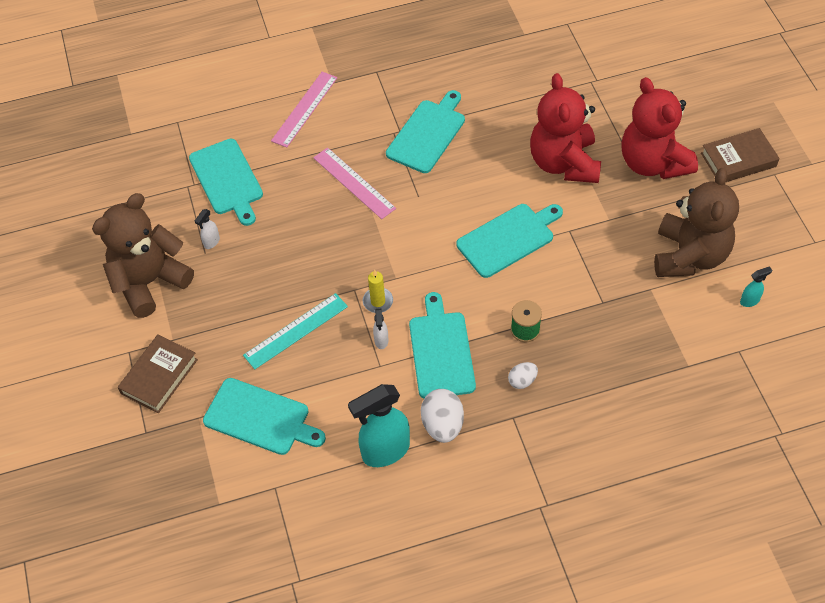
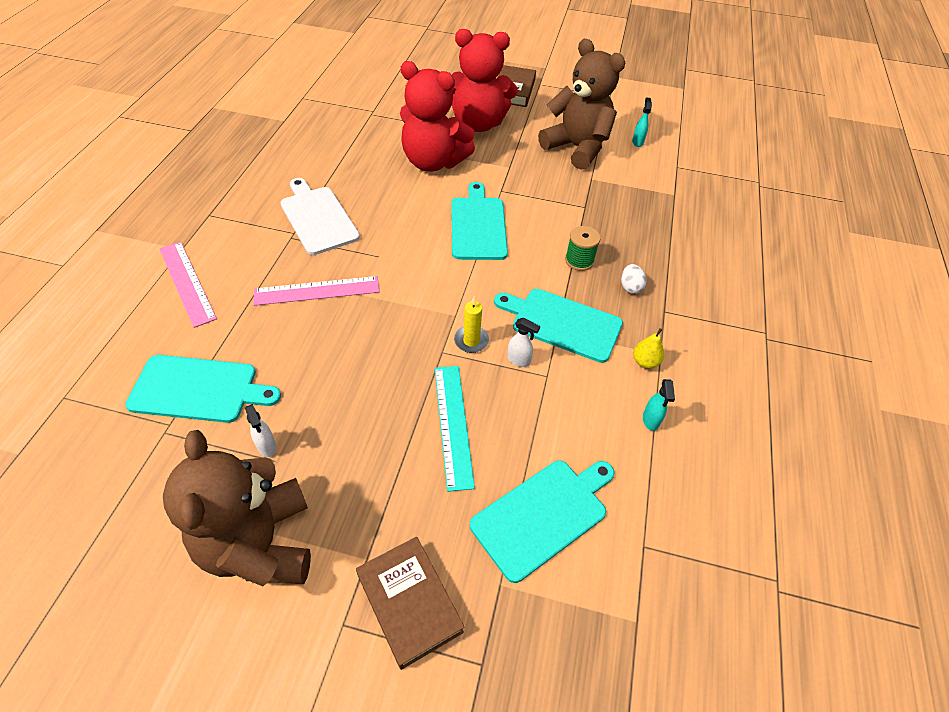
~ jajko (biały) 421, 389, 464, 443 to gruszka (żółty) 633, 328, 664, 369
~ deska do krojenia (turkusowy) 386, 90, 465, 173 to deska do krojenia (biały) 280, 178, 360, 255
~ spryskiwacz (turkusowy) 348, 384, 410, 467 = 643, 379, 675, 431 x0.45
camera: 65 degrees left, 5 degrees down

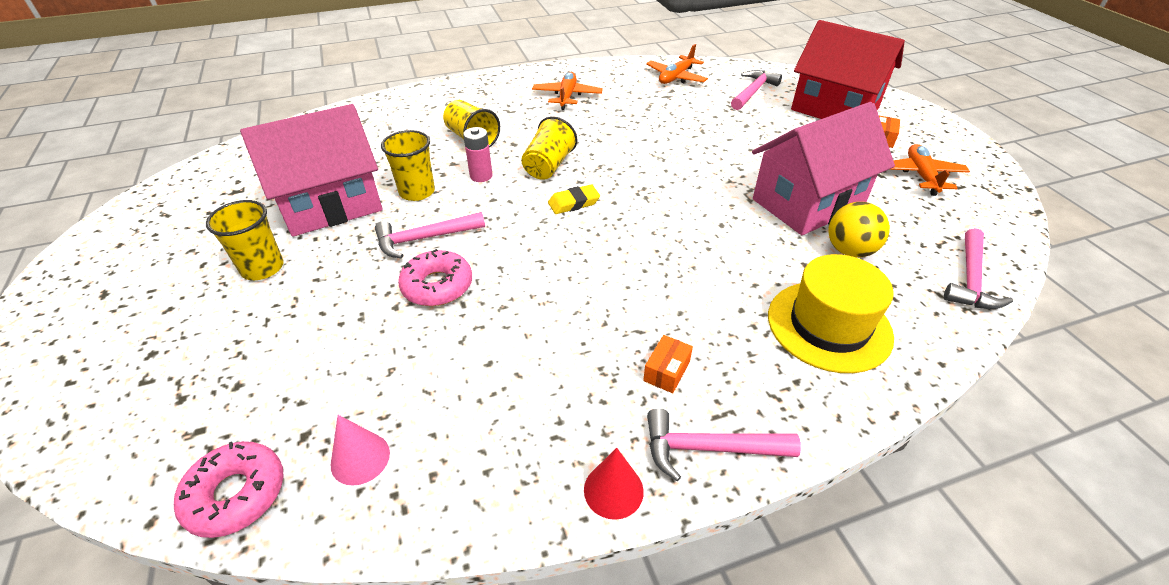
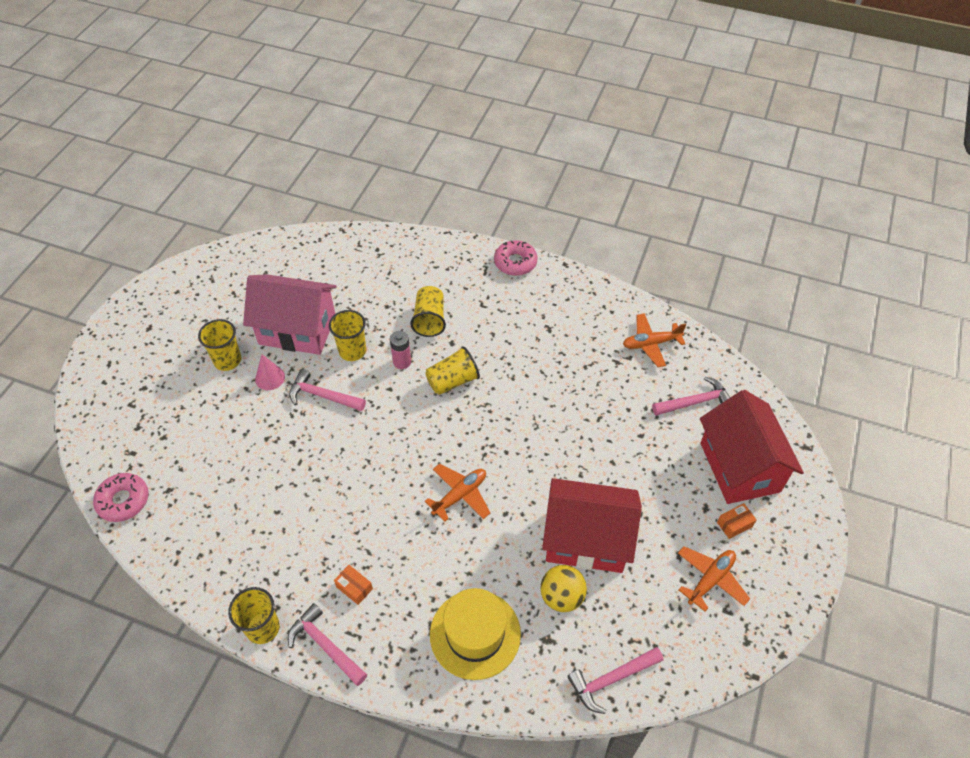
- gumka do mazania (żółty) 548, 184, 600, 214
~ stożek (różowy) 331, 415, 390, 485 to 255, 354, 285, 390
~ donut (różowy) 398, 249, 472, 306 to 494, 240, 538, 276
~ samolot (pomarańczowy) 532, 72, 603, 110 to 425, 464, 490, 522
~ stożek (czerwony) 584, 448, 644, 520 to szklanka (żółty) 228, 587, 280, 644
~ domek (różowy) 752, 102, 895, 235 to domek (czerwony) 542, 478, 642, 573
~ pudełko (pomarańczowy) 643, 335, 693, 393 = 334, 565, 373, 605 60 degrees clockwise
camera: 40 degrees right, 10 degrees up

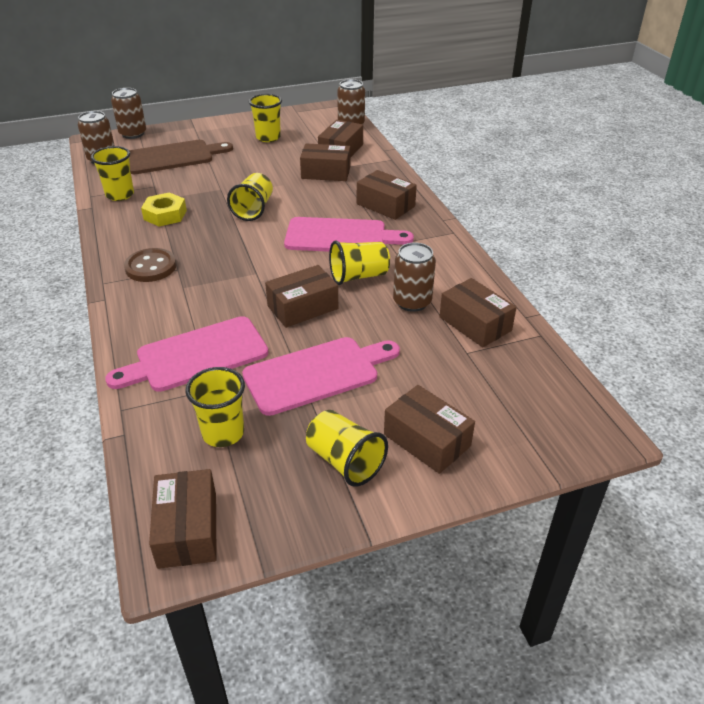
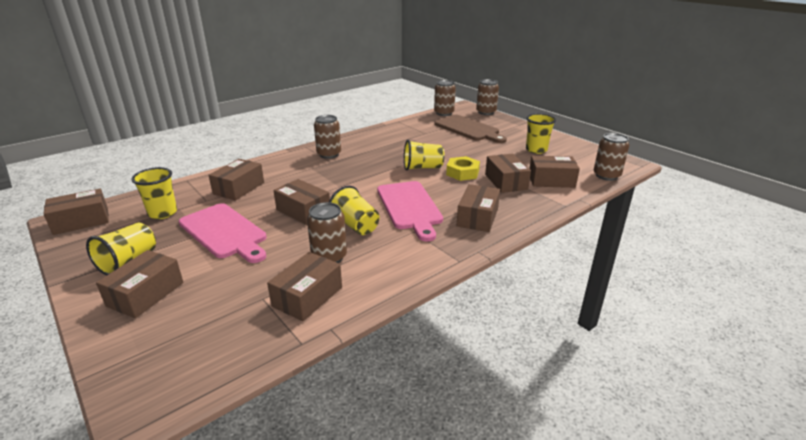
- szklanka (żółty) 91, 146, 134, 201
~ nakrętka (żółty) 141, 193, 187, 227 to 446, 156, 480, 181
~ deska do krojenia (różowy) 105, 316, 269, 392 to pudełko (brązowy) 208, 159, 264, 200
~ guzik (brązowy) 124, 248, 176, 282 to puszka (brązowy) 314, 115, 341, 159
camera: 70 degrees right, 10 degrees down

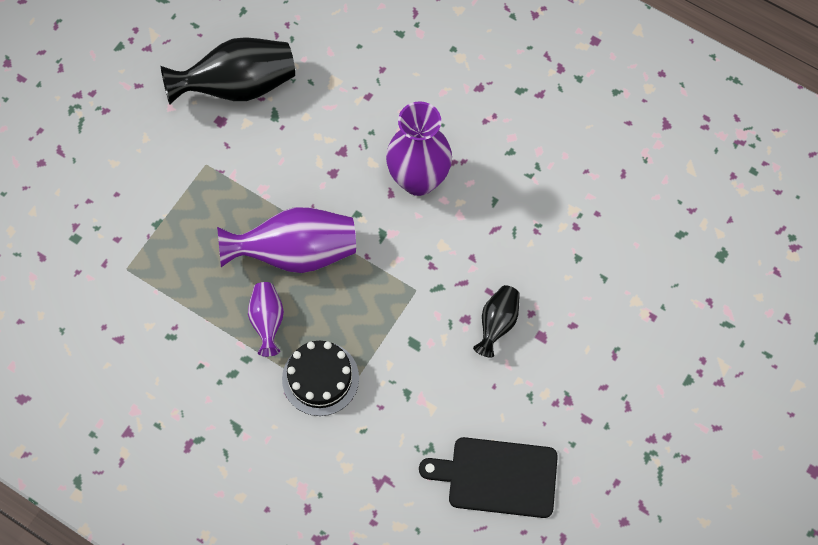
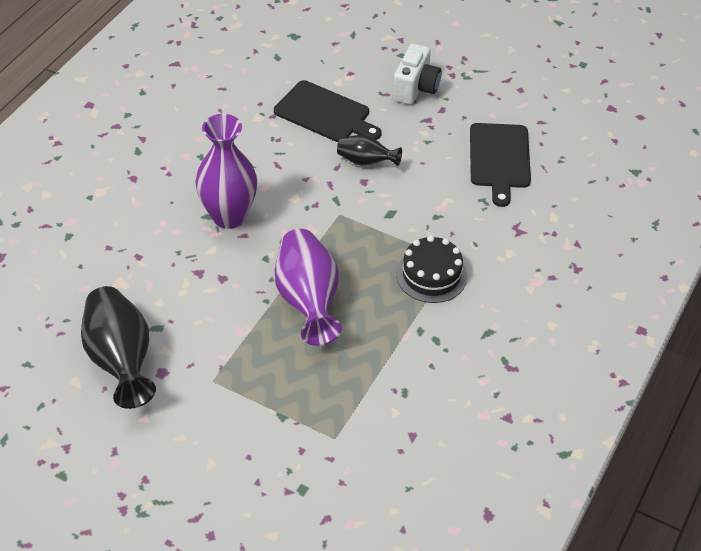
- wazon (fioletowy) 248, 282, 284, 357
+ deska do krojenia (czarny) 274, 80, 382, 142
+ aparat fotograficzny (biały) 393, 43, 442, 105
camera: 95 degrees left, 20 degrees down

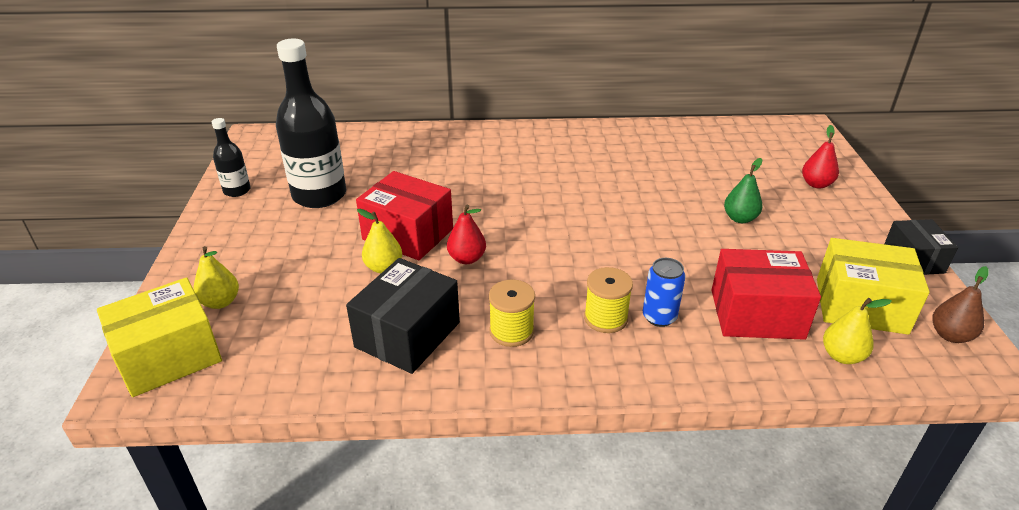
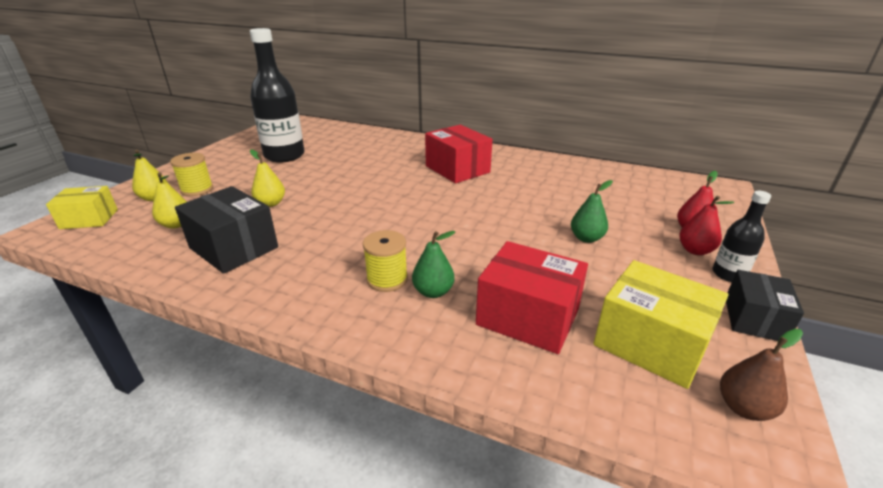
~ butelka (czarny) 212, 118, 251, 197 to 712, 191, 771, 282
~ pudełko (czerwony) 356, 171, 453, 260 to 425, 125, 493, 183
~ gruszka (czerwony) 447, 205, 486, 264 to 679, 196, 734, 255
~ szpulka (żółty) 489, 279, 535, 347 to 170, 153, 213, 196
~ gruszka (żółty) 823, 298, 892, 364 to 152, 172, 187, 229
~ puszka (niebieski) 643, 258, 686, 327 to gruszka (zielony) 412, 231, 455, 298
~ pudełko (czarny) 346, 258, 460, 374 = 175, 186, 278, 274 75 degrees clockwise
~ pudełko (żółty) 97, 277, 222, 397 = 46, 186, 118, 229 x0.64
camera: 25 degrees right, 5 degrees down

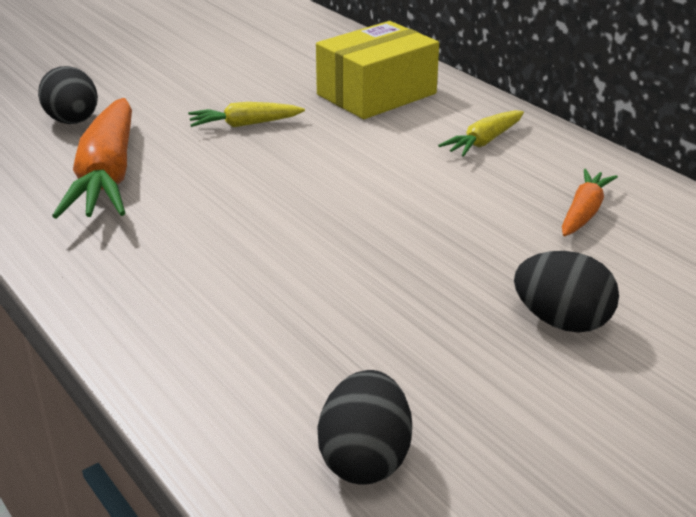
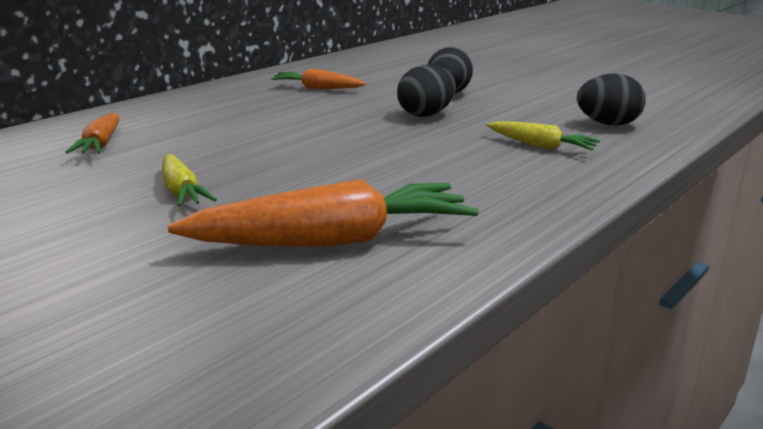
~ jajko (czarny) 38, 66, 98, 124 to 397, 64, 456, 117
~ marchewka (żółty) 438, 110, 524, 157 to 486, 121, 600, 150
~ pudełko (żółty) 316, 21, 439, 119 to marchewka (pomarańczowy) 66, 113, 120, 154
camera: 105 degrees left, 10 degrees down

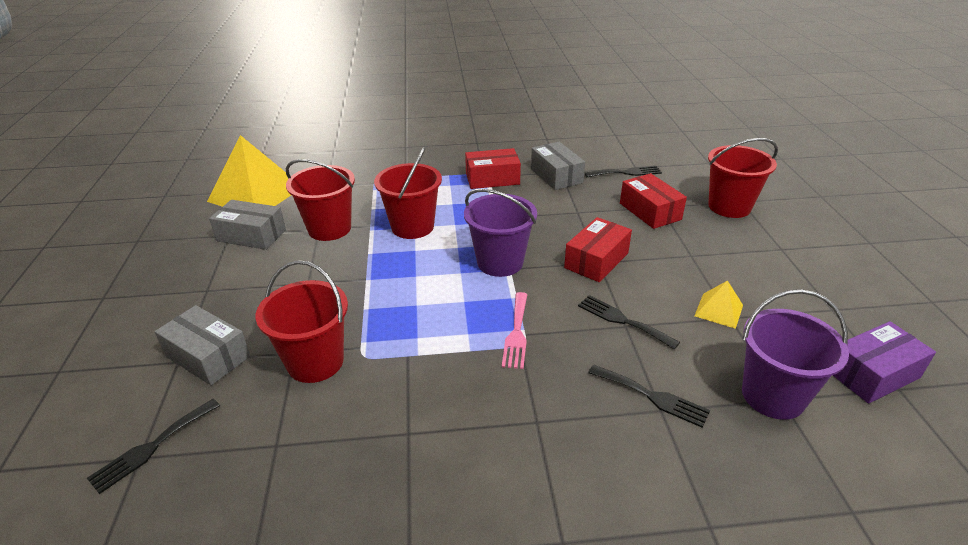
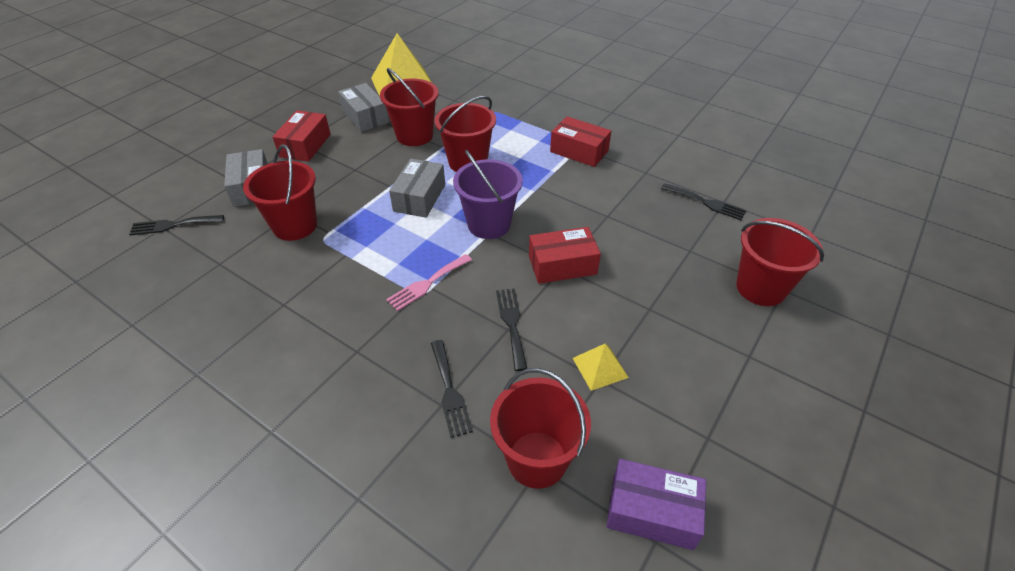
~ pudełko (szary) 531, 142, 585, 190 to 389, 159, 445, 218
~ pudełko (czerwony) 620, 173, 687, 229 to 273, 110, 331, 162
~ wiadro (fioletowy) 742, 289, 849, 420 to wiadro (czerwony) 490, 368, 591, 489
camera: 40 degrees right, 10 degrees up

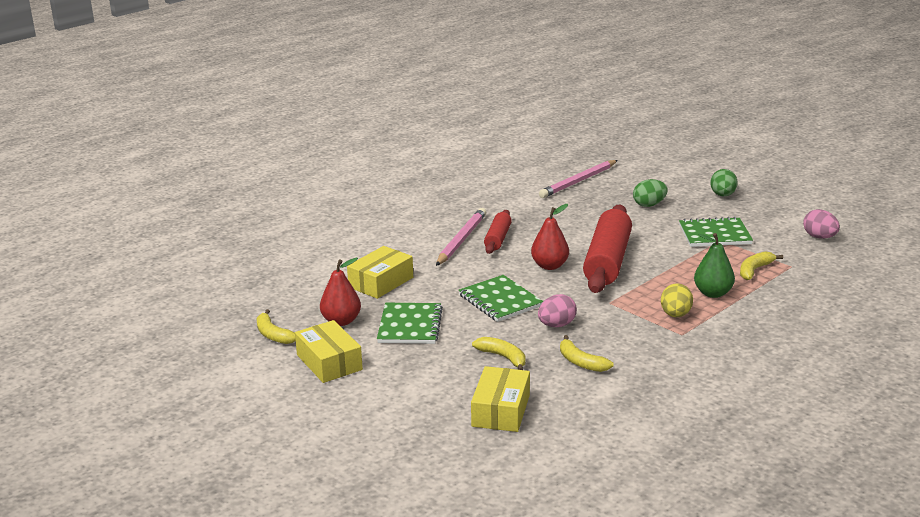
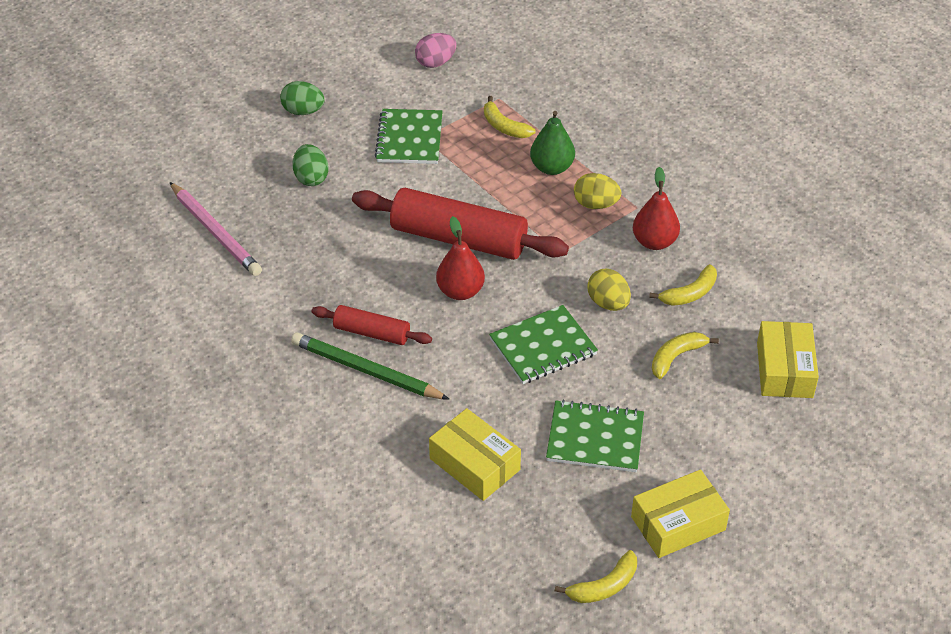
~ gruszka (czerwony) 320, 258, 361, 326 to 633, 167, 680, 250
~ ołówek (różowy) 436, 208, 487, 266 to ołówek (zielony) 291, 333, 450, 400
~ jajko (różowy) 538, 294, 577, 327 to jajko (żółty) 587, 269, 631, 311
~ pudełko (żółty) 471, 366, 530, 432 = 757, 321, 819, 398 75 degrees clockwise
camera: 85 degrees left, 20 degrees up

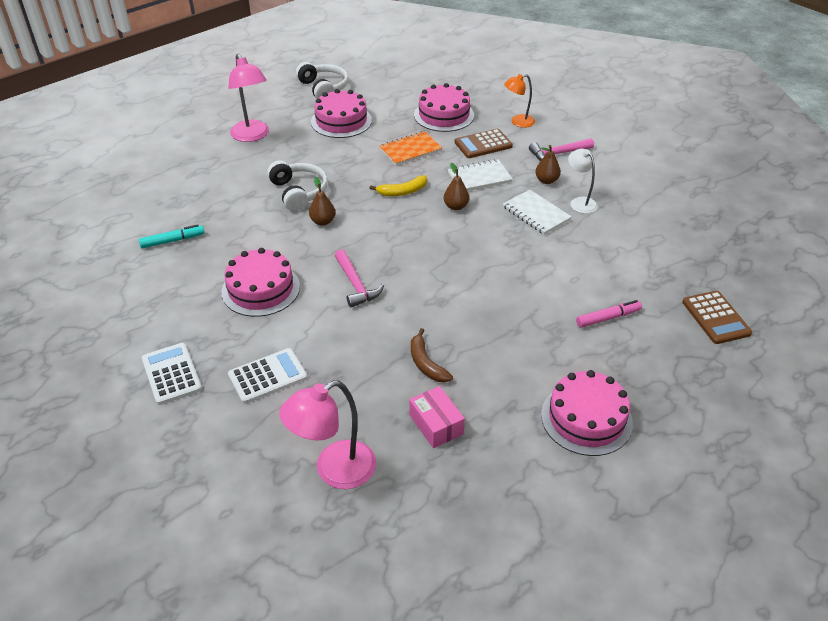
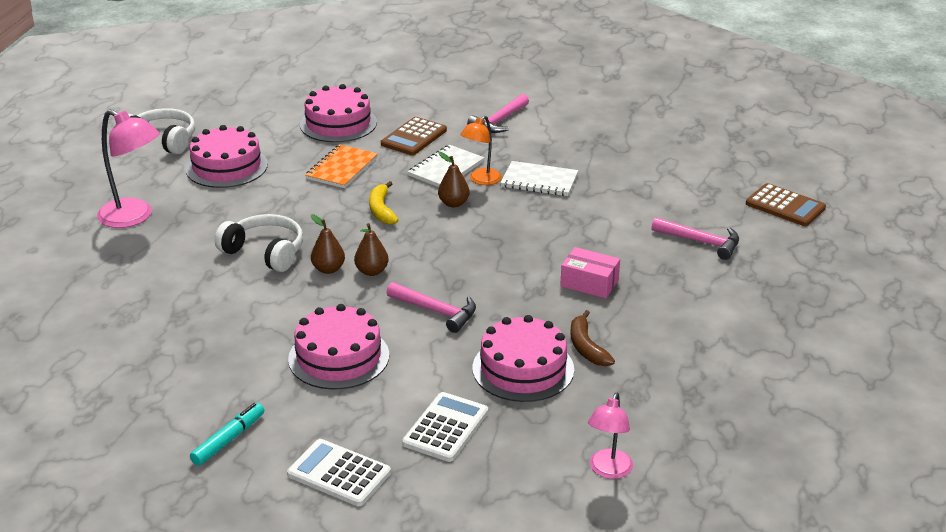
- lampka (biały) 568, 149, 598, 214
~ flamaster (turkusowy) 139, 224, 205, 249 to 190, 403, 264, 466
~ pudełko (różowy) 409, 386, 465, 448 to 560, 247, 620, 299
~ lampka (pomarańczowy) 504, 74, 535, 128 to 460, 116, 502, 185
~ gruszka (brązowy) 535, 145, 561, 184 to 354, 223, 389, 276
~ tort (różowy) 541, 370, 633, 456 to 472, 315, 574, 402
~ flamaster (różowy) 576, 300, 642, 328 to młotek (różowy) 651, 217, 739, 260
~ banan (żółty) 370, 175, 427, 196 = 369, 181, 398, 225 135 degrees clockwise
~ banan (brązowy) 411, 328, 453, 383 = 570, 310, 615, 366 45 degrees clockwise
~ lampka (różowy) 279, 380, 376, 489 = 588, 393, 633, 479 x0.62
camera: 35 degrees left, 10 degrees down

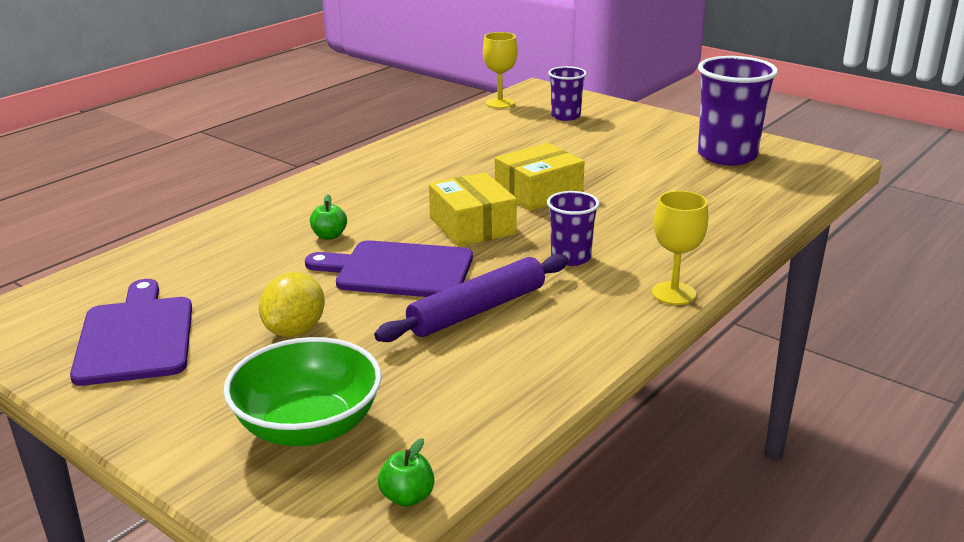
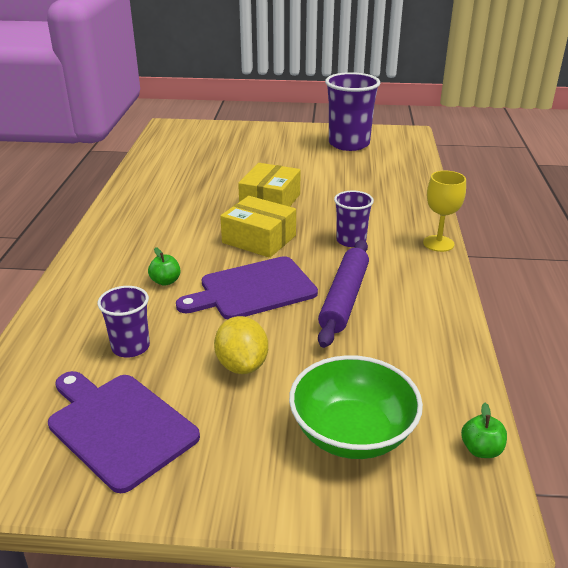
- kielich (żółty) 483, 32, 518, 108
~ szklanka (fioletowy) 548, 66, 587, 121 to 98, 286, 150, 358
camera: 35 degrees left, 5 degrees up

